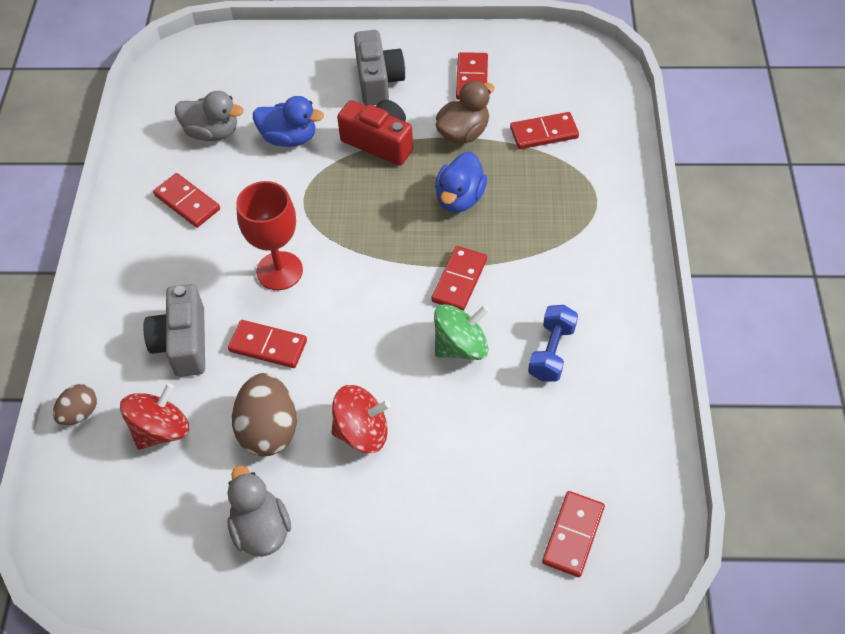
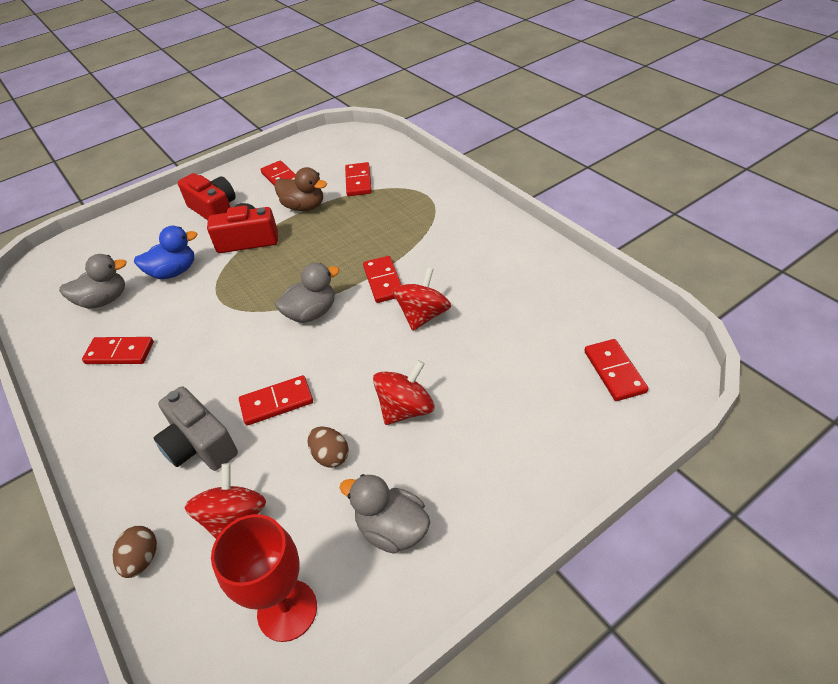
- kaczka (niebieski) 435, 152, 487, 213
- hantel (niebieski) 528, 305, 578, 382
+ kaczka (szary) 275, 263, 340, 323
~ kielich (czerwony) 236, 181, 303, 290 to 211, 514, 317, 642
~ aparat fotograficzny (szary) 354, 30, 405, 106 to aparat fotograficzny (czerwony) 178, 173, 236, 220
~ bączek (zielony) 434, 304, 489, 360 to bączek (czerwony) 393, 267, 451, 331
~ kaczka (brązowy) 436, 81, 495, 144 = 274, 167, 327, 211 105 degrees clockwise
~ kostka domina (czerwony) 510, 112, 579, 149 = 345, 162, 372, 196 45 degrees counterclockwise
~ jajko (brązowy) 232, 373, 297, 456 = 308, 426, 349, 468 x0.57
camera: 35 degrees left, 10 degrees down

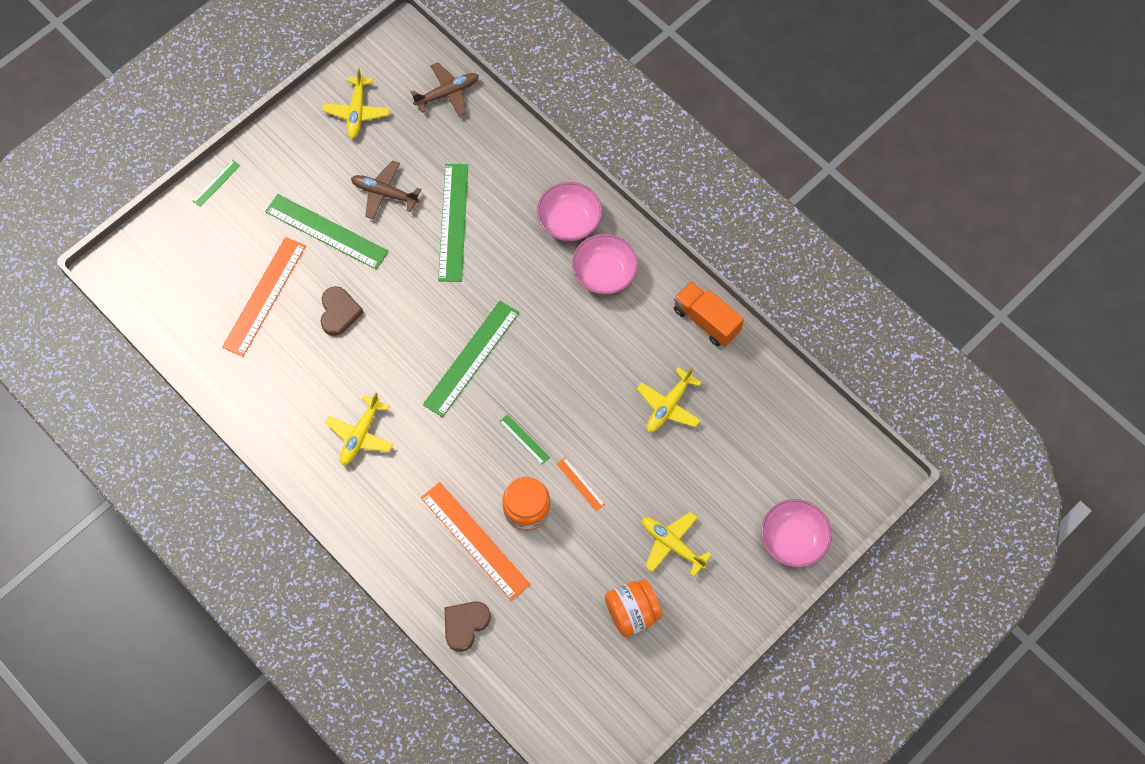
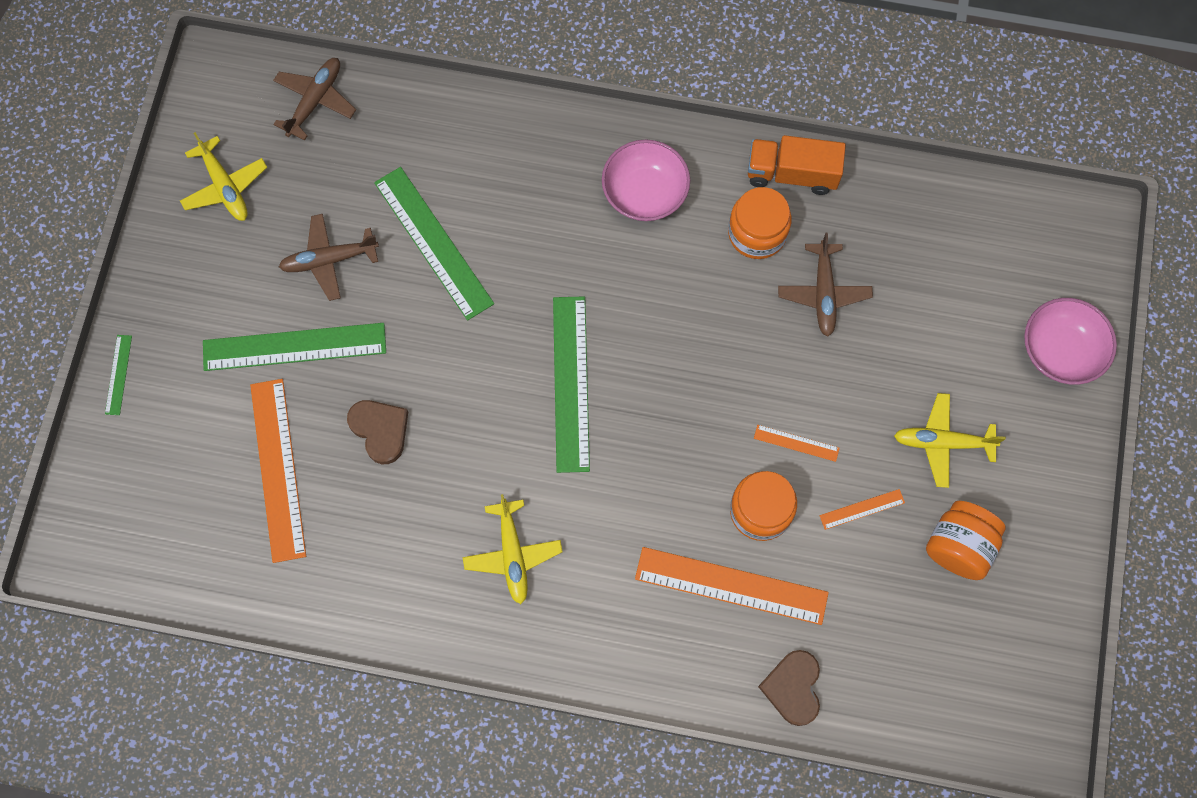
- linijka (zielony) 499, 414, 550, 465
- miska (różowy) 537, 182, 602, 241
+ słoik (pomarańczowy) 728, 187, 792, 259
+ linijka (pomarańczowy) 820, 489, 905, 530
~ samolot (żółty) 637, 367, 702, 432 to samolot (brązowy) 778, 233, 873, 337
camera: 35 degrees left, 5 degrees up

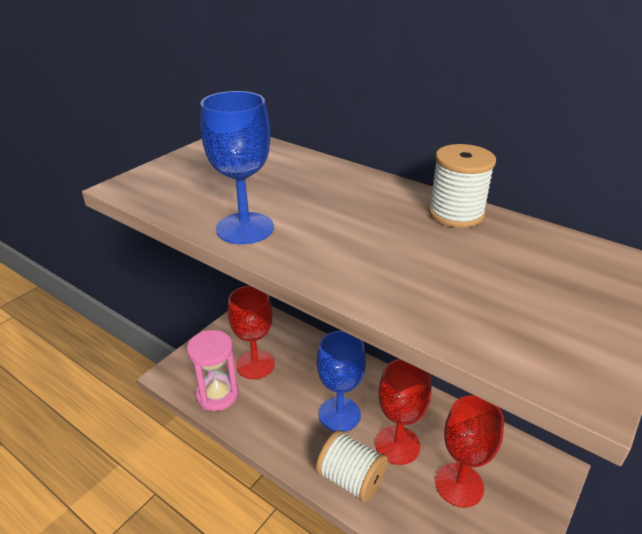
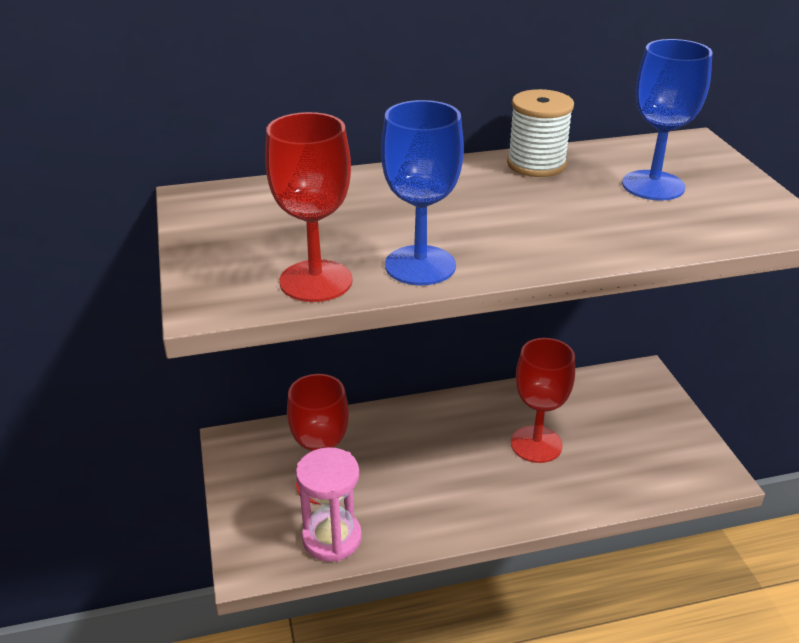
- szpulka (biały) 316, 430, 388, 502
~ kielich (niebieski) 317, 331, 366, 432 to 622, 39, 713, 201
~ kielich (czerwony) 435, 395, 504, 508 to 265, 112, 353, 302
camera: 50 degrees left, 0 degrees up

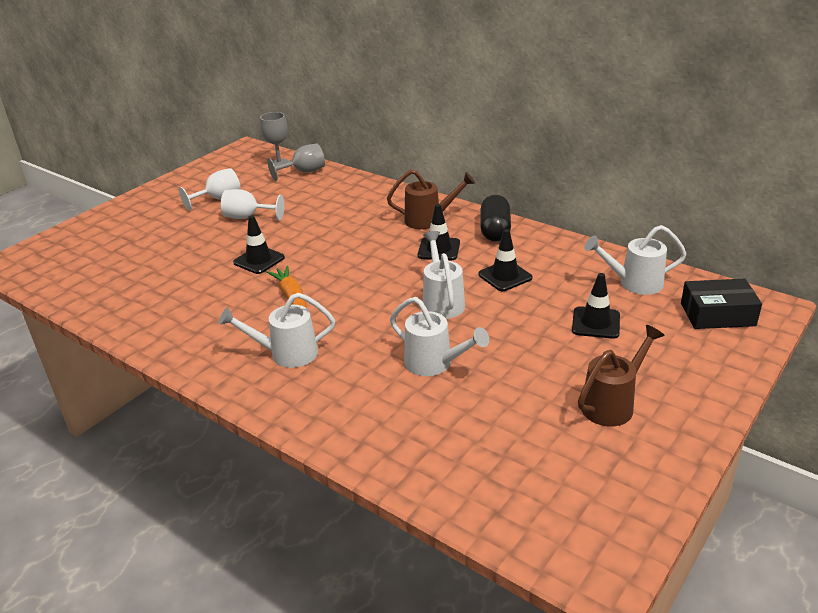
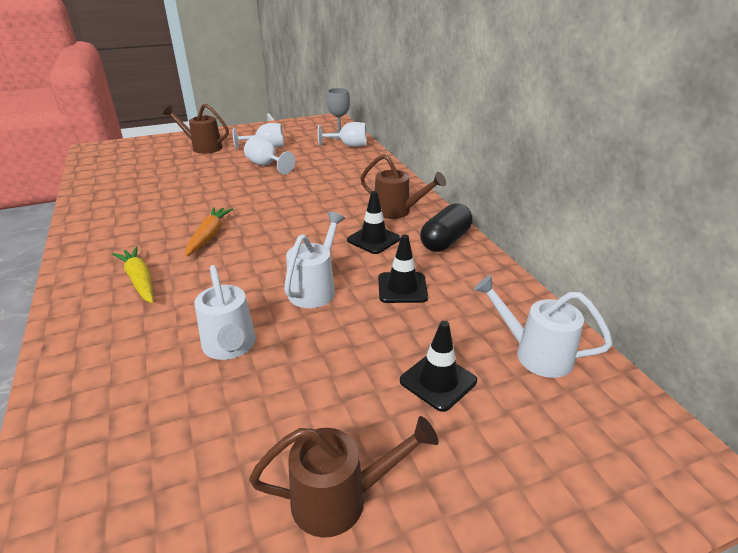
- pachołek (czarny) 233, 215, 285, 274
- pudełko (czarny) 681, 279, 762, 329
+ konewka (brązowy) 163, 104, 229, 154
~ konewka (biały) 219, 293, 335, 368 to marchewka (żółty) 112, 247, 153, 303
~ kielich (szary) 267, 143, 325, 181 to kielich (biały) 318, 122, 367, 147
camera: 30 degrees right, 0 degrees up

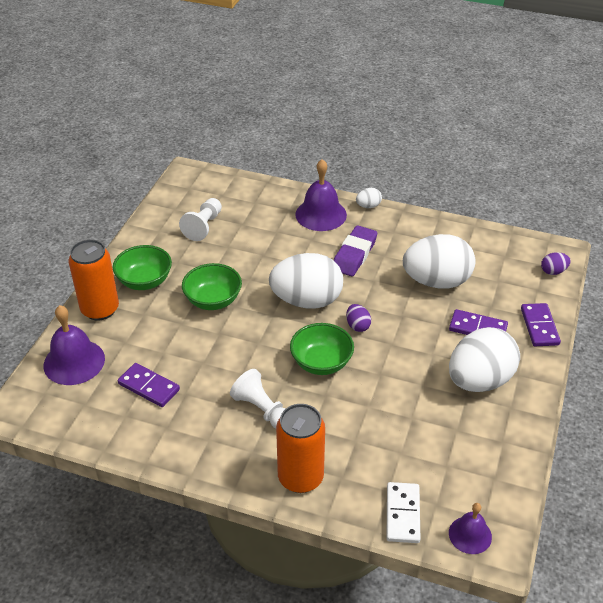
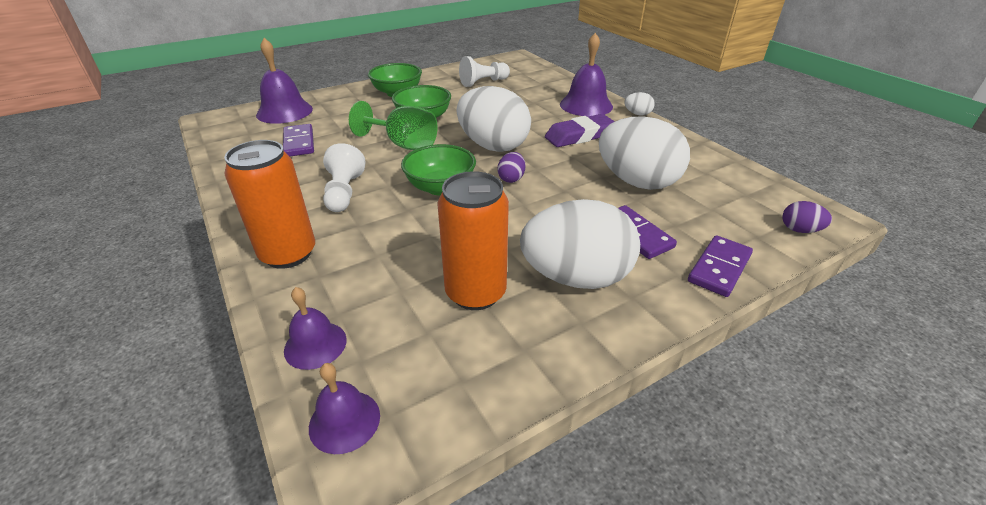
+ kielich (zielony) 349, 101, 438, 150
~ puszka (pomarańczowy) 69, 239, 119, 320 to 437, 171, 509, 310
~ kostka domina (biały) 386, 482, 420, 543 to dzwonek (fioletowy) 284, 287, 347, 370
camera: 40 degrees right, 5 degrees down

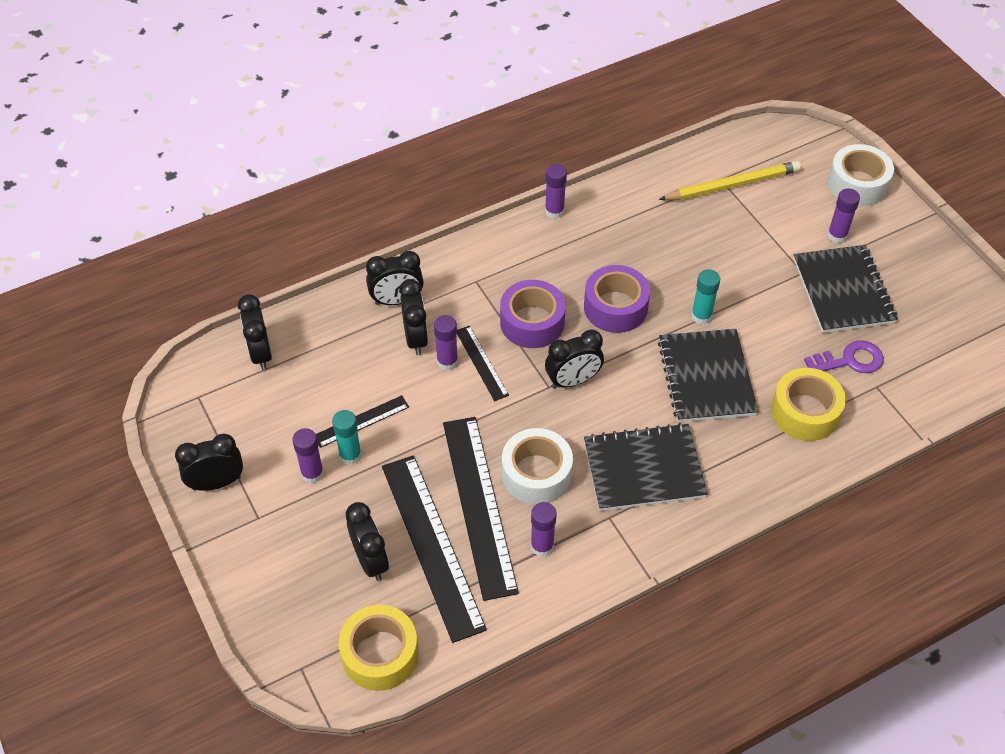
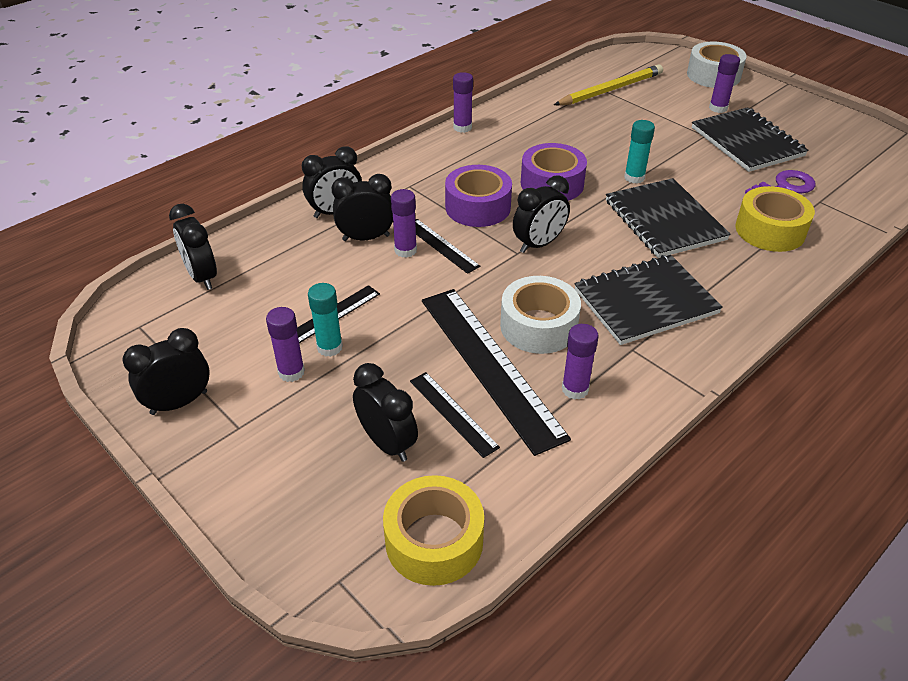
~ budzik (czarny) 399, 279, 428, 355 = 332, 174, 393, 241 75 degrees counterclockwise
~ linijka (czarny) 382, 455, 487, 643 = 410, 372, 500, 458 x0.50
camera: 15 degrees left, 10 degrees down

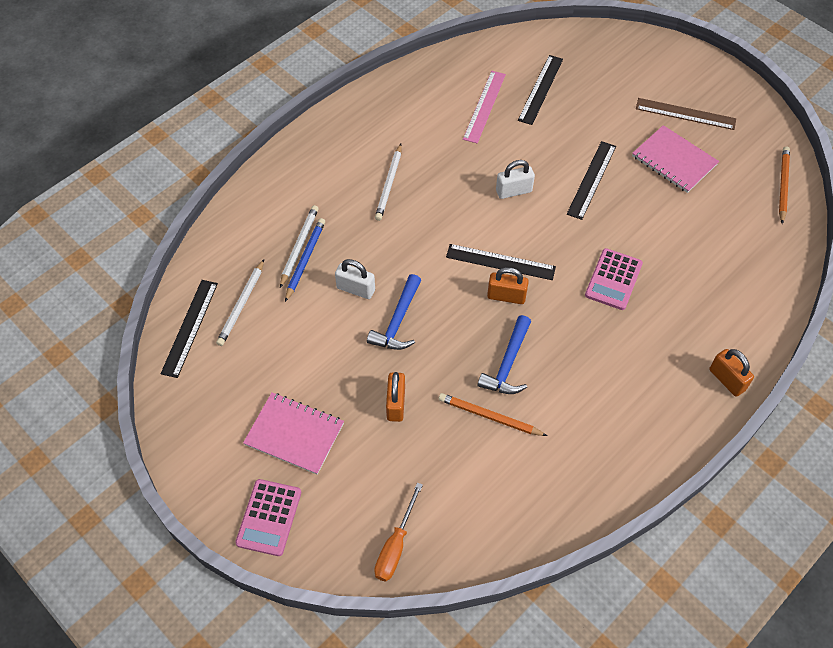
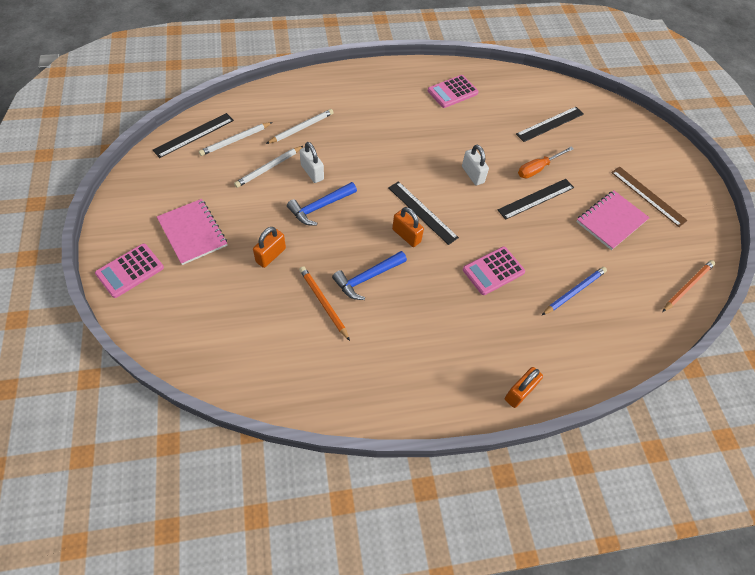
- linijka (różowy) 463, 71, 506, 144
+ kalkulator (różowy) 428, 75, 479, 108
~ ołówek (niebieski) 285, 218, 325, 302 to 542, 267, 607, 315
~ śrubokręt (pomarańczowy) 374, 483, 423, 582 to 518, 147, 574, 178
~ ołówek (biały) 375, 144, 402, 221 to 234, 146, 303, 188
~ kłódka (biały) 496, 160, 535, 199 = 462, 145, 489, 185 45 degrees clockwise
~ zeszyt (różowy) 632, 125, 719, 193 = 576, 191, 650, 250 60 degrees clockwise
~ kłódka (pomarańczowy) 710, 349, 754, 397 = 505, 367, 543, 408 45 degrees clockwise
camera: 30 degrees right, 0 degrees up

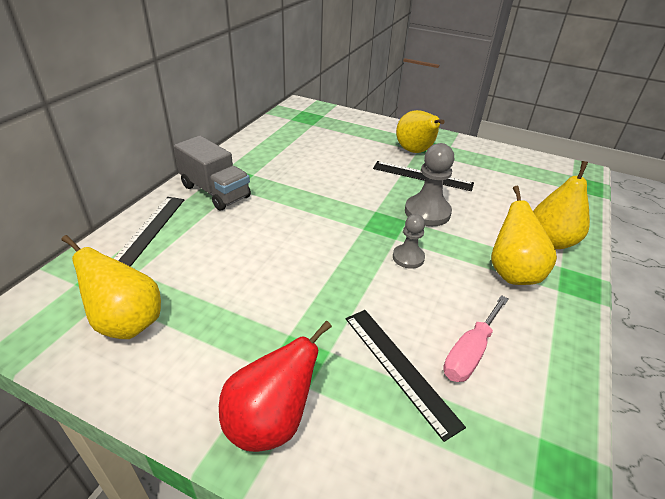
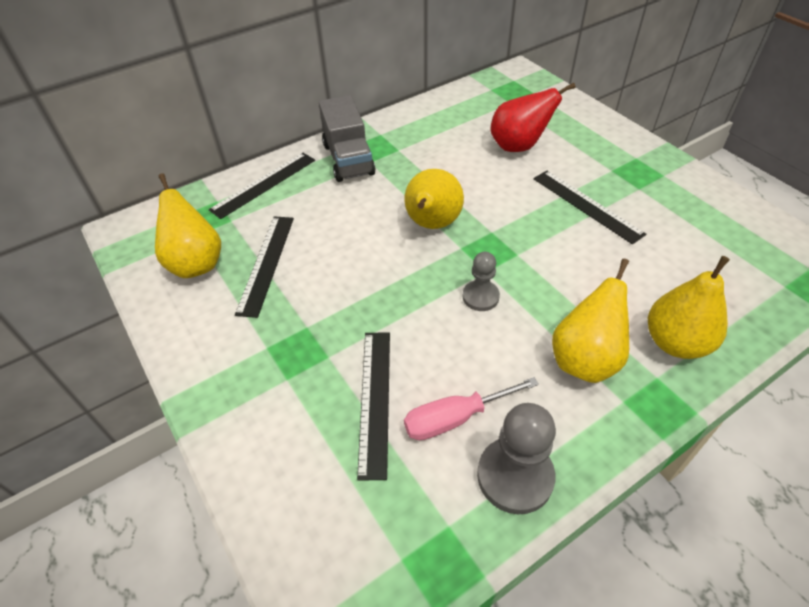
+ linijka (czarny) 235, 216, 294, 318
~ gruszka (czerwony) 219, 321, 332, 452 to 490, 83, 576, 152
~ gruszka (żółty) 396, 110, 445, 153 to 404, 169, 464, 229
~ pionek (szary) 405, 143, 454, 226 to 477, 403, 556, 514
camera: 35 degrees right, 10 degrees up

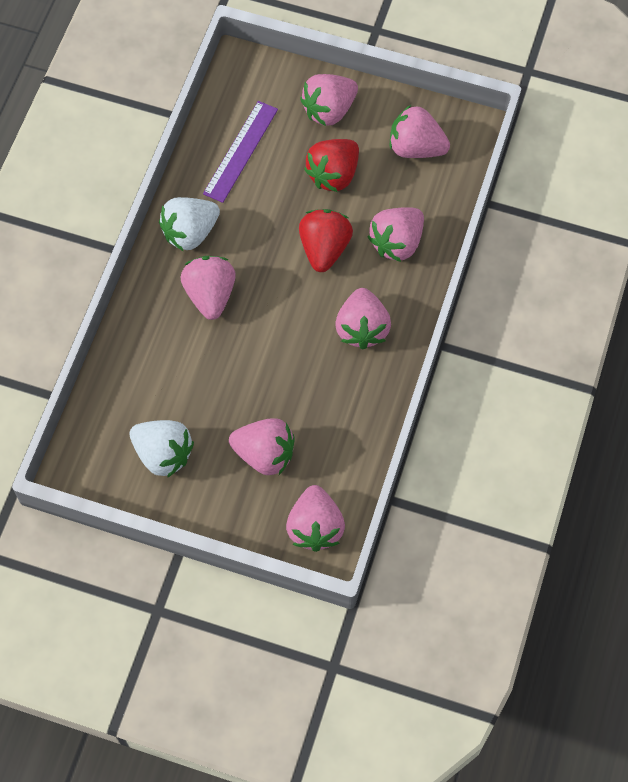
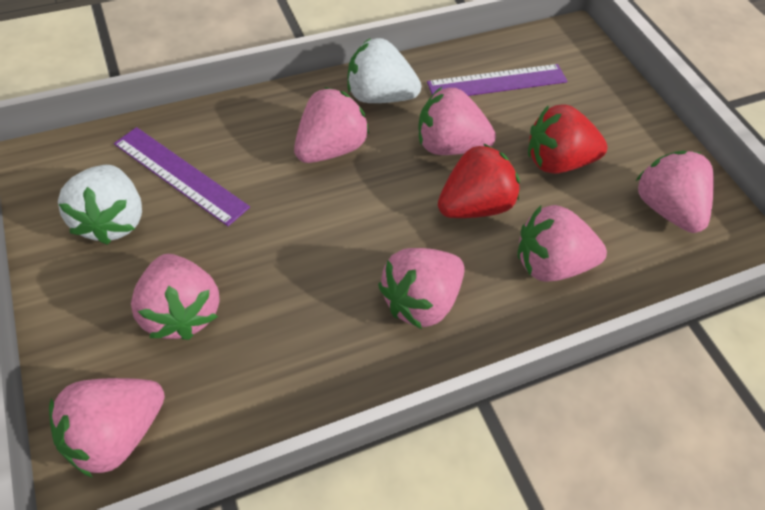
+ linijka (fioletowy) 114, 127, 250, 226
~ truskawka (różowy) 300, 74, 358, 126 to 418, 87, 496, 155
camera: 45 degrees right, 10 degrees down

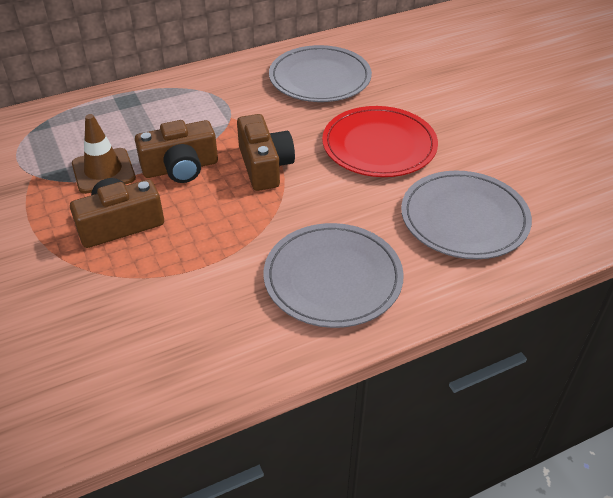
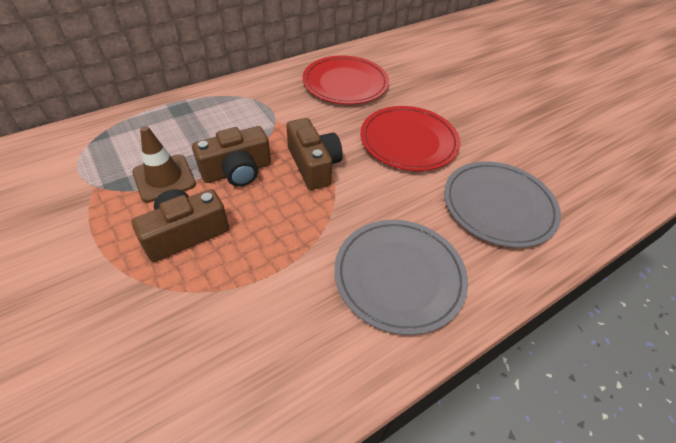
~ talerz (szary) 269, 45, 372, 102 to talerz (czerwony) 303, 55, 389, 104
camera: 10 degrees left, 5 degrees up

